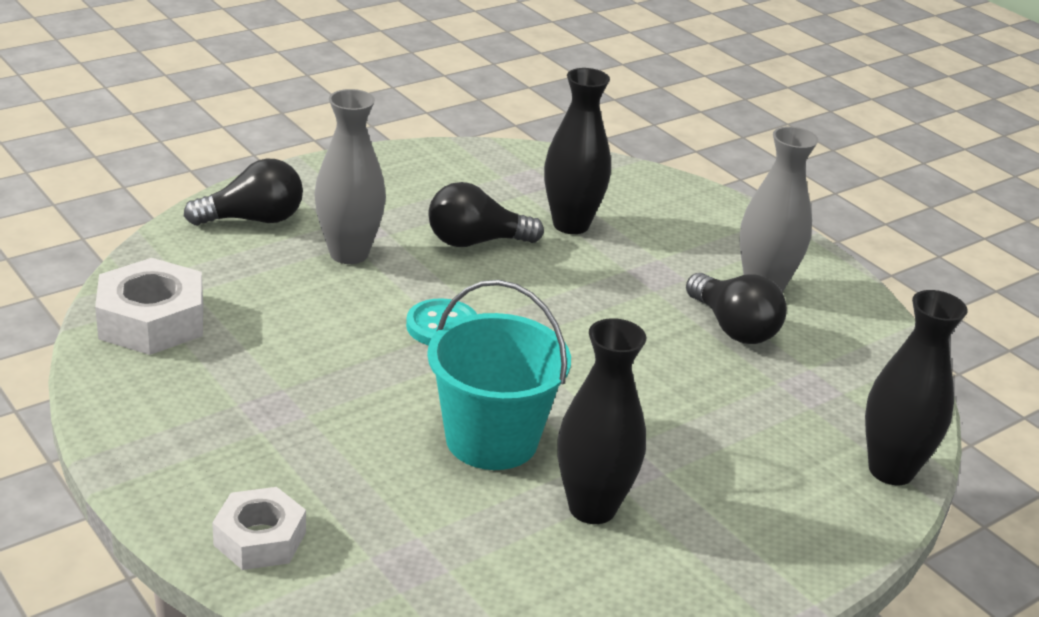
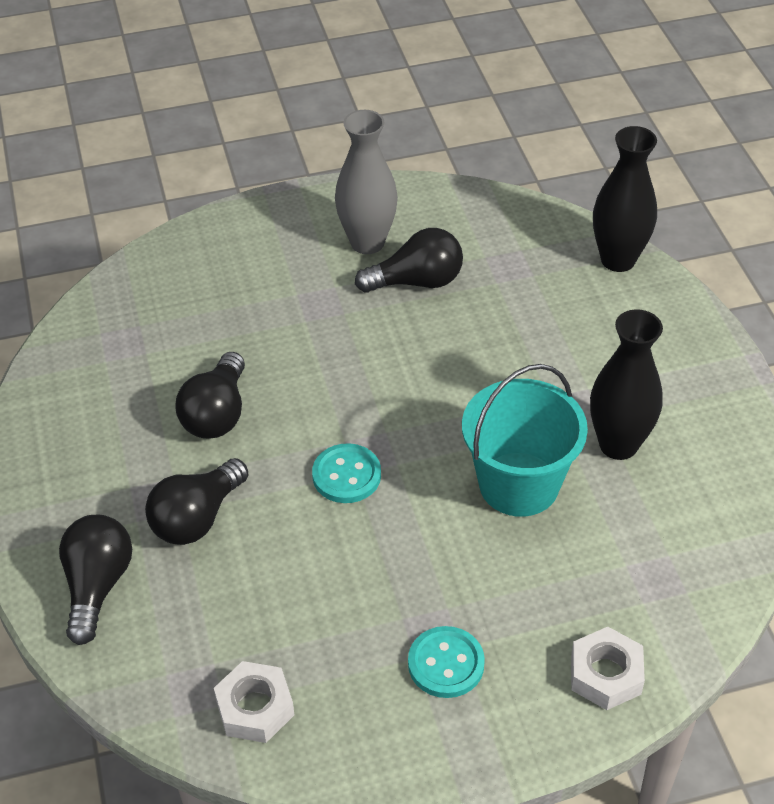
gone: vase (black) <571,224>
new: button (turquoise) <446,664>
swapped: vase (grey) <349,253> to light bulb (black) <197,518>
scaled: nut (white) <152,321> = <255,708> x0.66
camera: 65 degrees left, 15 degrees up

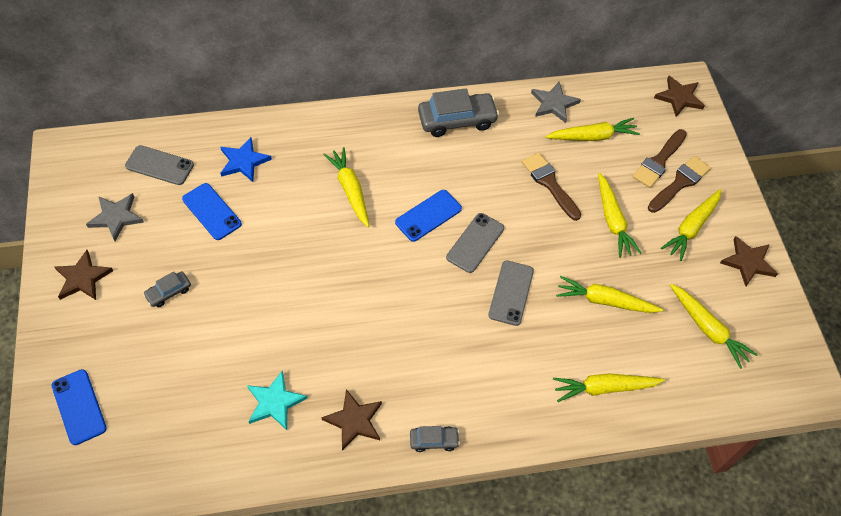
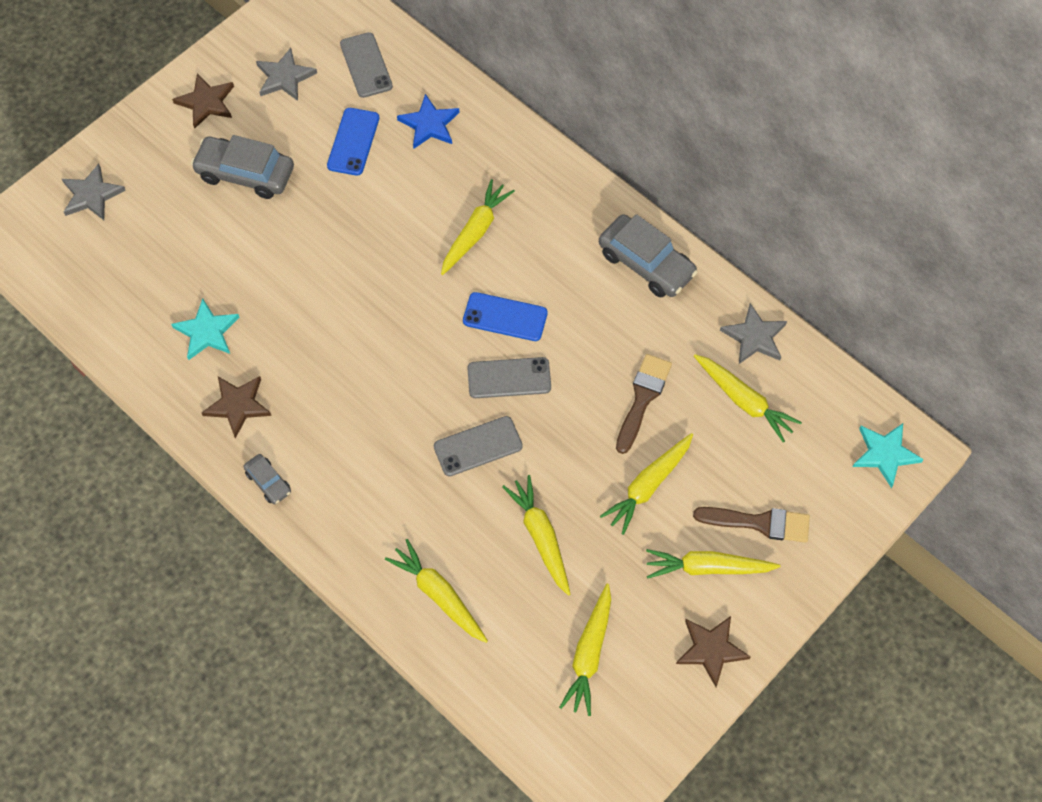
gone: brush (brown) <659,161>
swapped: phone (blue) <79,407> to star (grey) <91,195>
repainted: star (brown) <679,97> to star (turquoise) <885,454>
scaled: car (grey) <168,292> = <245,174> x1.96
camera: 55 degrees right, 5 degrees up

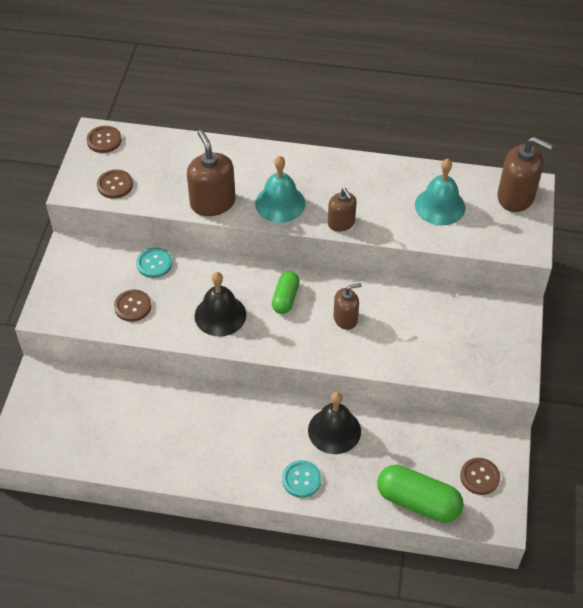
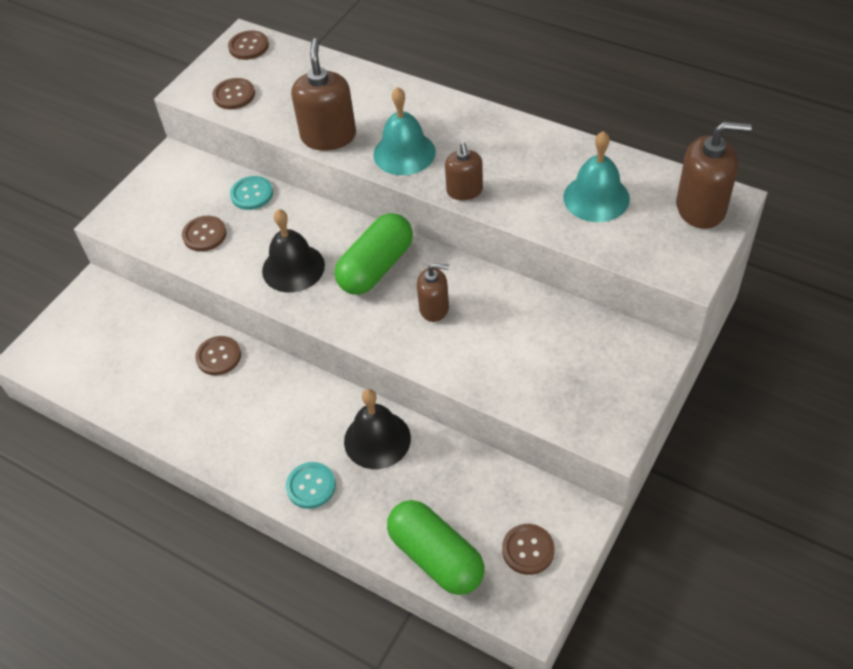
new: button (brown) <218,356>
rotated: soap dispenser (brown) <516,197> = <701,208> 45 degrees counterclockwise
scaled: capsule (green) <285,298> = <376,267> x1.66
camera: 25 degrees right, 0 degrees up

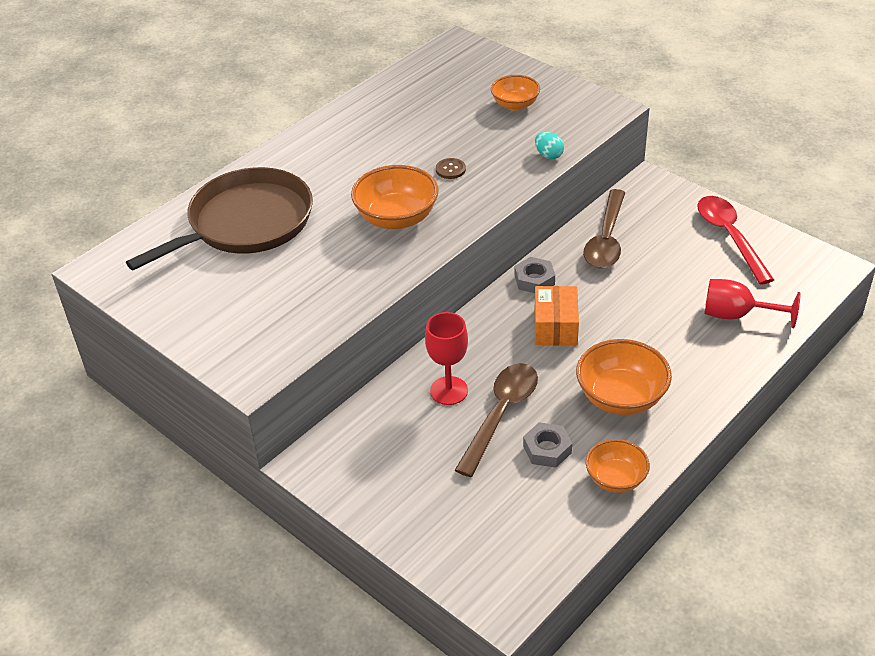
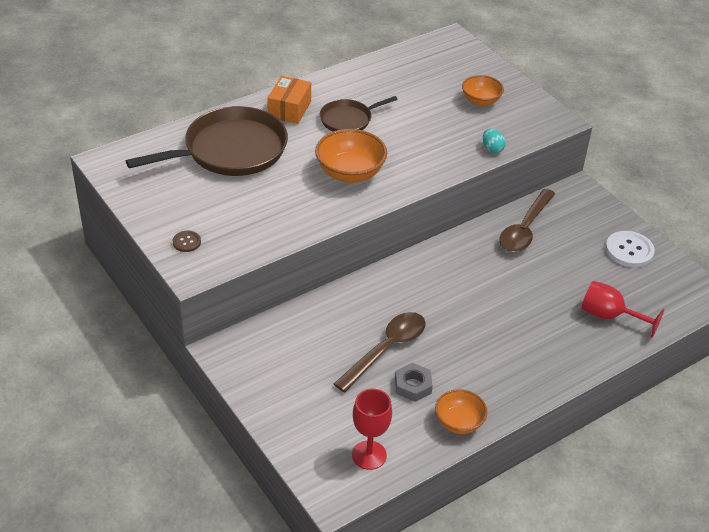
gone: nut (grey) <534,280>; bowl (orange) <621,397>
new: pan (brown) <348,119>
shifted: goblet (red) <449,391> to <369,455>; button (brown) <450,169> to <186,242>; box (orange) <555,327> to <289,109>
swapped: spoon (red) <729,237> to button (white) <629,250>
camera: 10 degrees right, 0 degrees up

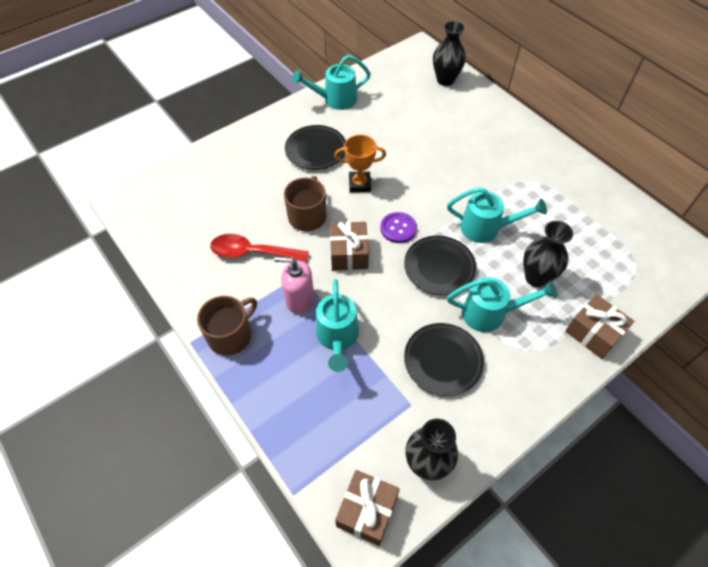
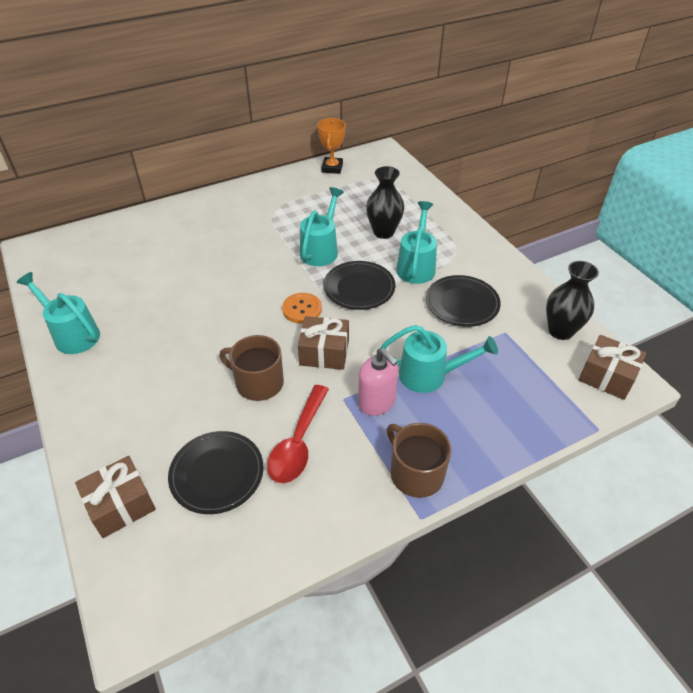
gone: vase (black) <445,80>
shifted: plate (black) <316,150> to <217,474>; trophy (orange) <359,184> to <332,168>; gift (brown) <593,333> to <121,505>
repainted: button (purple) <398,228> to button (orange) <302,309>
rotated: soap dispenser (pink) <299,299> = <377,402> 60 degrees counterclockwise; watering can (turquoise) <335,100> = <72,334> 135 degrees clockwise
camera: 80 degrees left, 10 degrees down

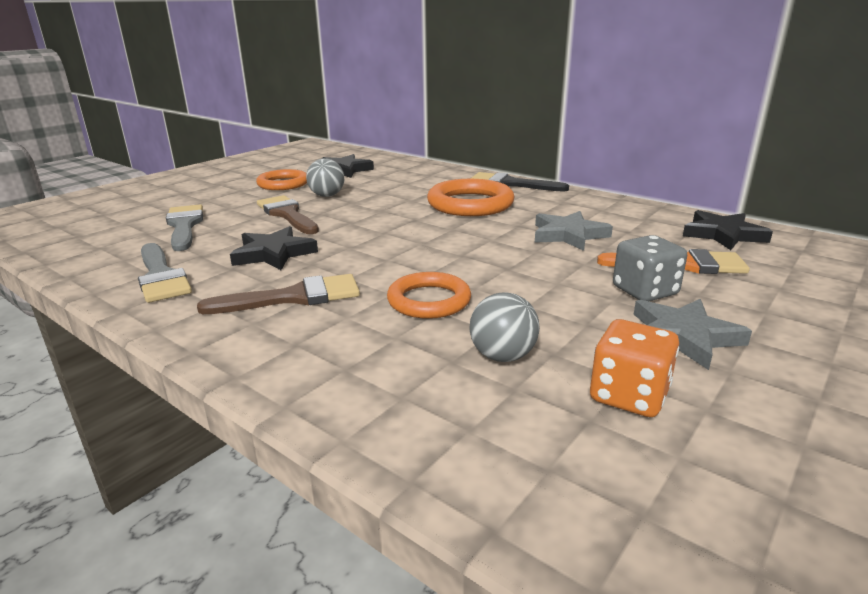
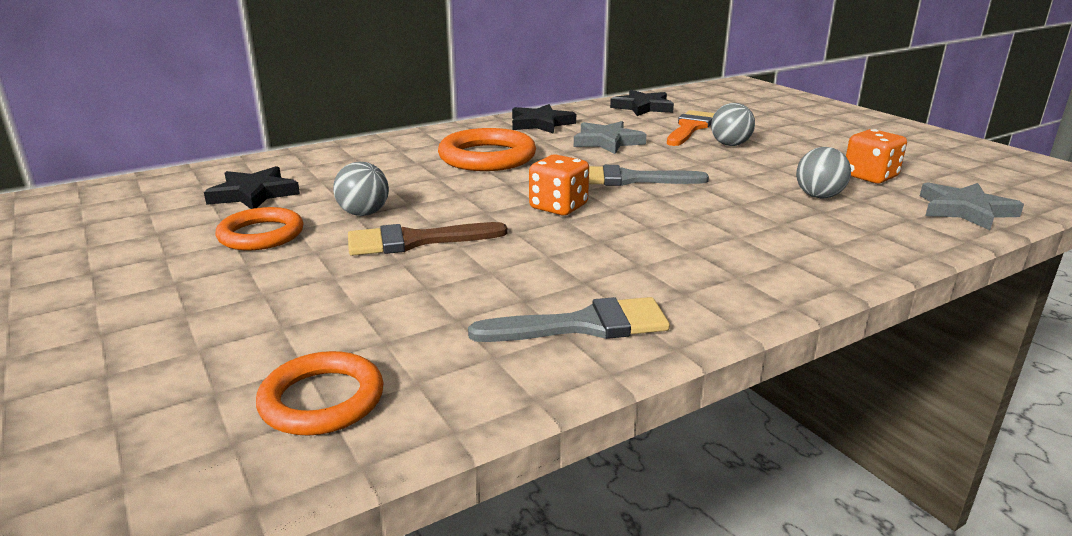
gone: brush (brown) <294,297>; brush (black) <511,184>
new: dice (orange) <558,207>
shifted: brush (grey) <184,226> to <630,179>; star (black) <273,253> to <540,123>; ring (orange) <429,300> to <322,400>; star (grey) <683,336> to <965,210>
swapped: dice (grey) <645,291> to ball (grey) <730,145>
camera: 70 degrees left, 0 degrees up

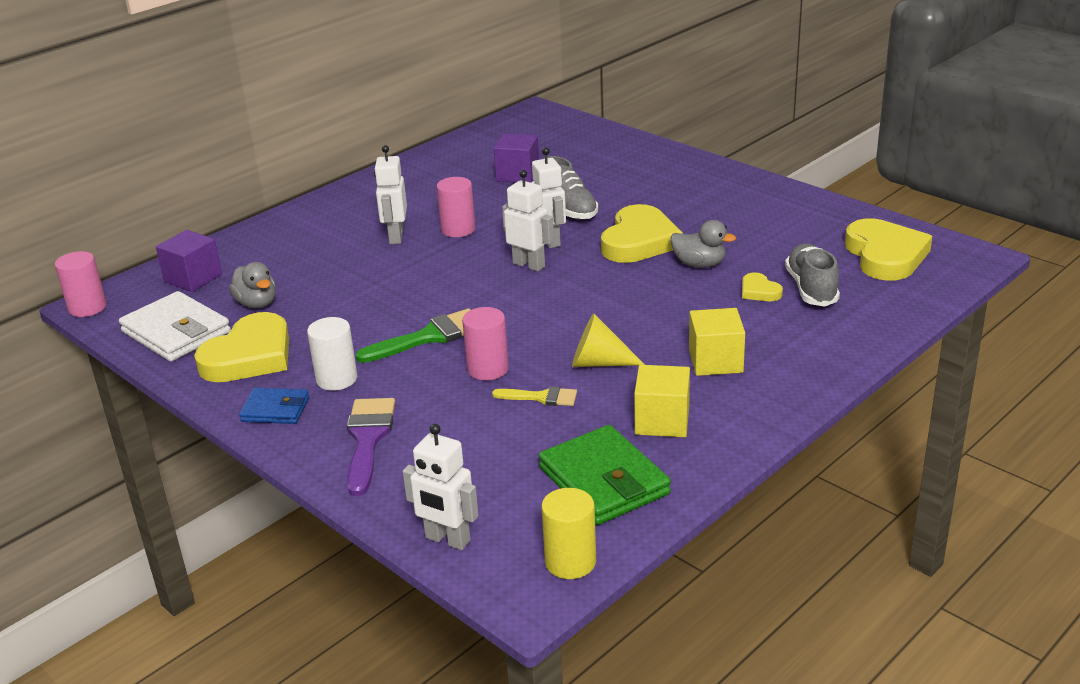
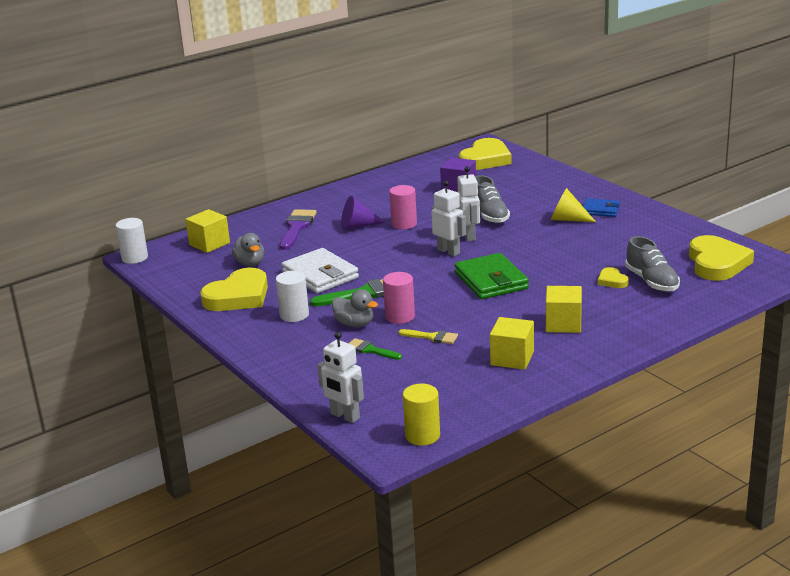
new: brush (green) <370,350>
shifted: wallet (white) <176,332> to <320,275>; wallet (blue) <275,409> to <600,210>; brush (purple) <368,439> to <297,227>; wallet (green) <604,481> to <491,281>; cone (yellow) <598,363> to <567,219>; heart (yellow) <639,241> to <485,159>; duck (grey) <699,264> to <354,324>
swapped: robot (white) <395,237> to cone (purple) <357,226>
repainted: cylinder (pink) <87,308> to cylinder (white) <134,258>; cube (purple) <193,278> to cube (yellow) <209,244>
rotated: shoe (grey) <811,288> = <651,281> 150 degrees clockwise
camera: 10 degrees right, 5 degrees down

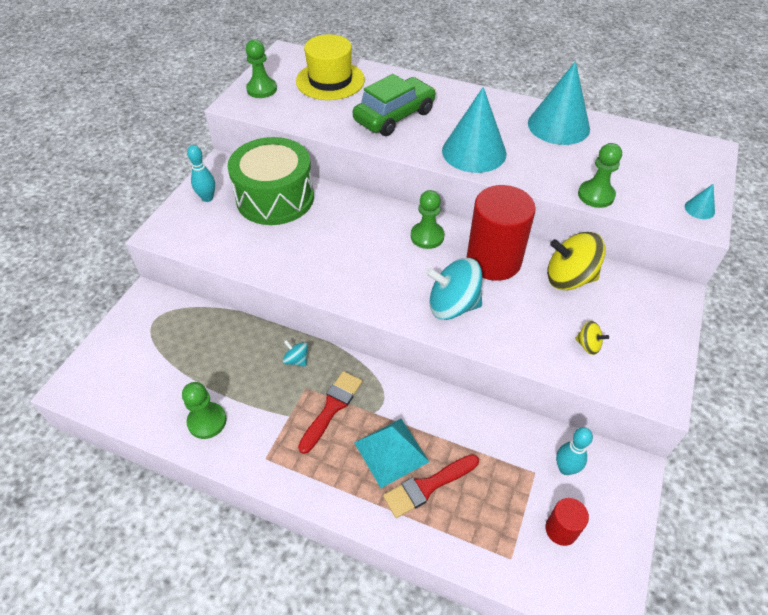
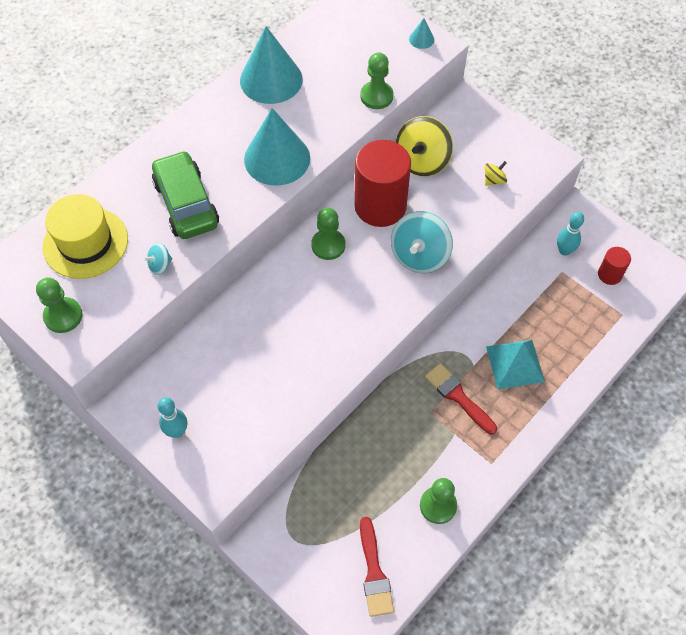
gone: drum (green) <275,198>
shifted: spinning top (turquoise) <296,360> to <160,265>; brush (red) <428,486> to <374,572>
camera: 70 degrees left, 10 degrees up

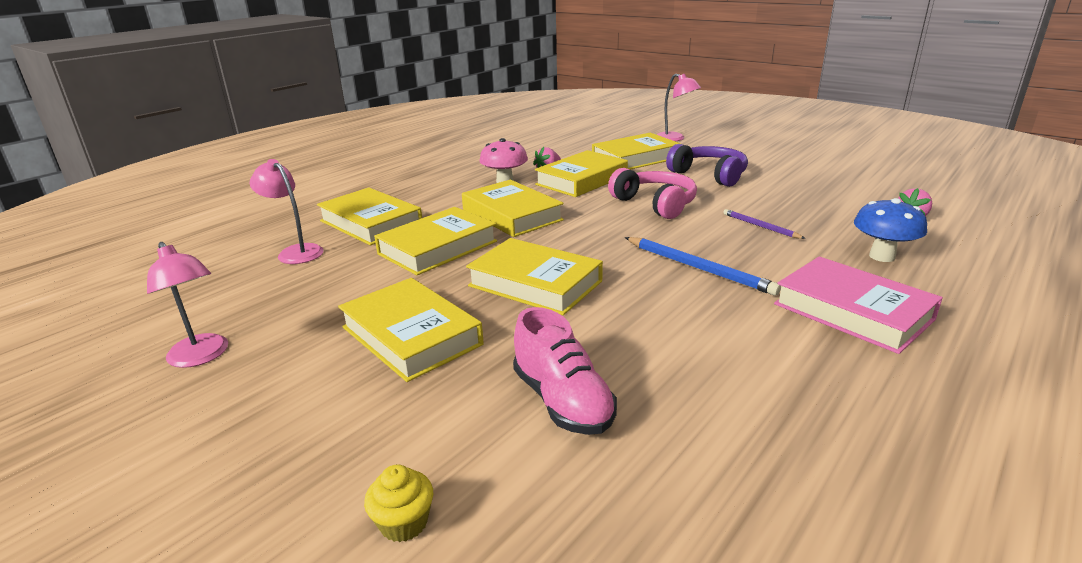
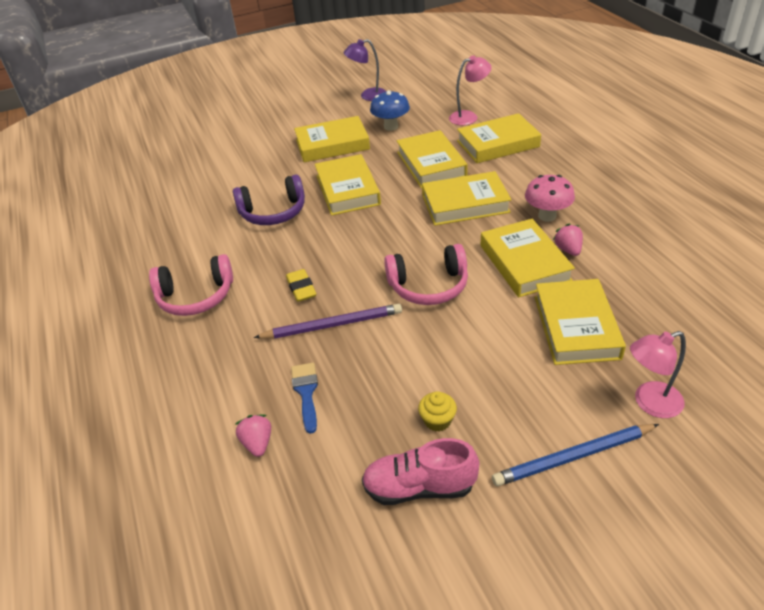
new: eraser (yellow) <301,288>; brush (blue) <306,392>
shifted: cupcake (yellow) <404,523> to <437,420>; shoe (pink) <562,401> to <419,487>; pencil (blue) <698,268> to <573,457>; headphones (purple) <709,175> to <273,212>; mushroom (blue) <882,256> to <391,127>
swapped: book (pink) <852,311> to headphones (pink) <196,296>
repainted: lamp (pink) <202,357> to lamp (purple) <368,96>
rotated: book (yellow) <535,283> = <347,190> 75 degrees counterclockwise
scaled: pencil (purple) <760,226> = <332,325> x1.70
camera: 120 degrees right, 15 degrees up

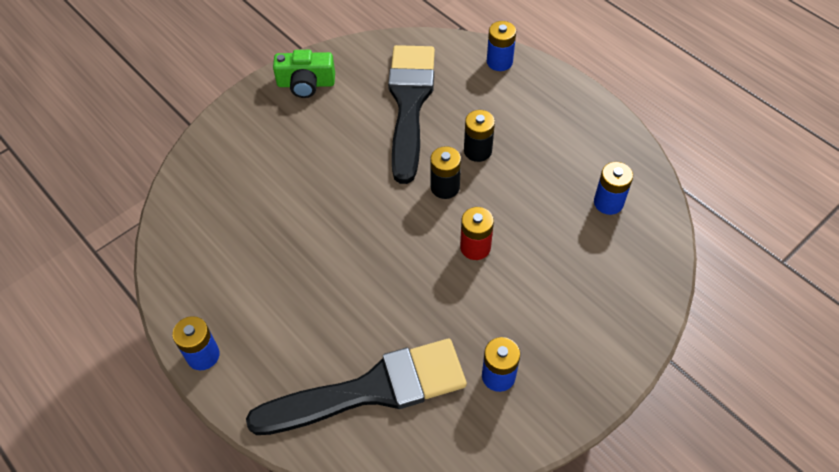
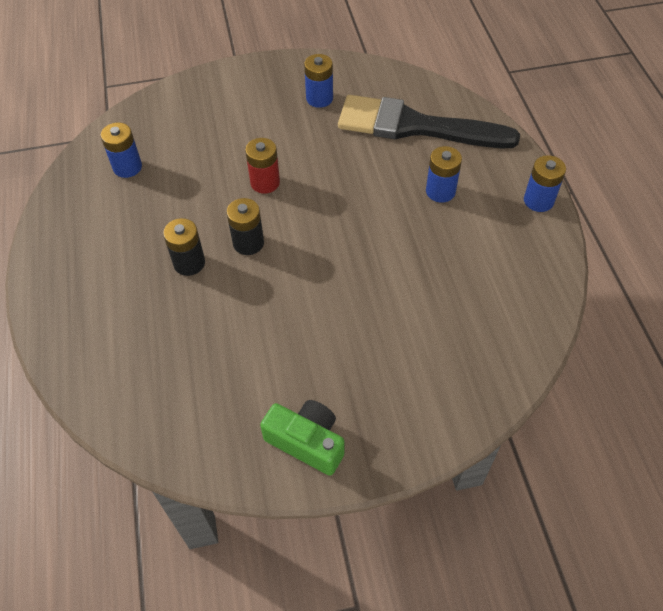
gone: brush (black) <409,104>
shifted: battery (blue) <499,62> to <440,191>
camera: 150 degrees left, 0 degrees up

